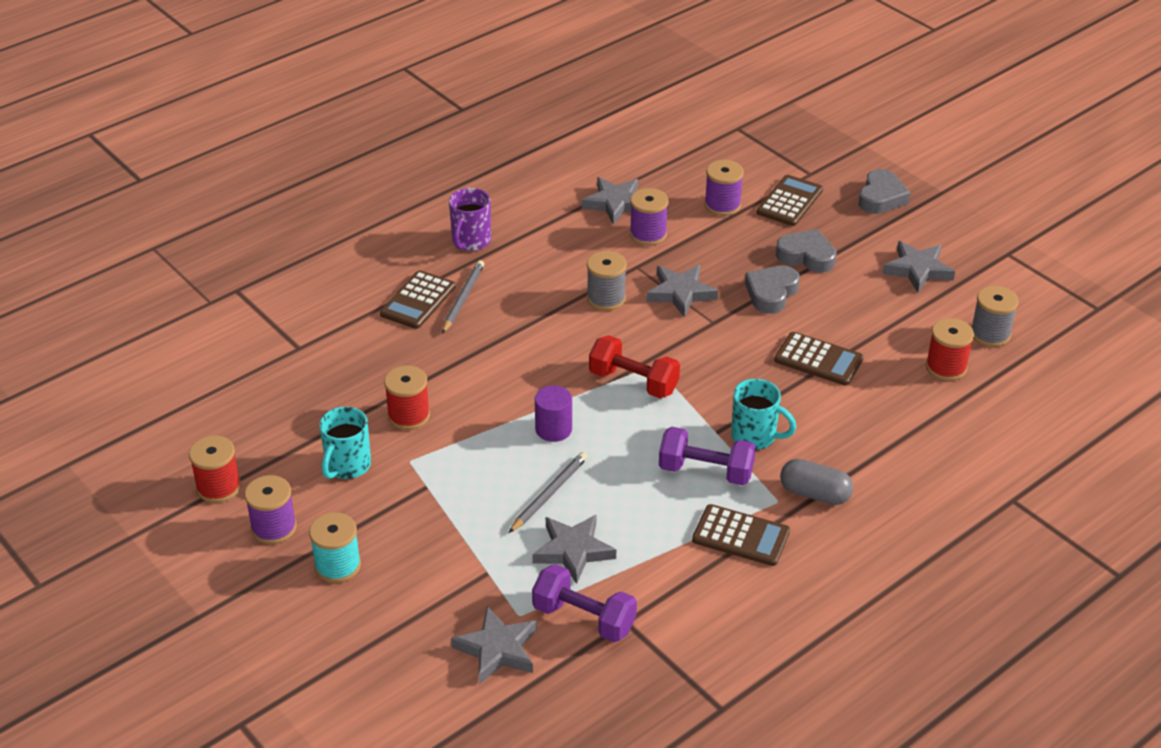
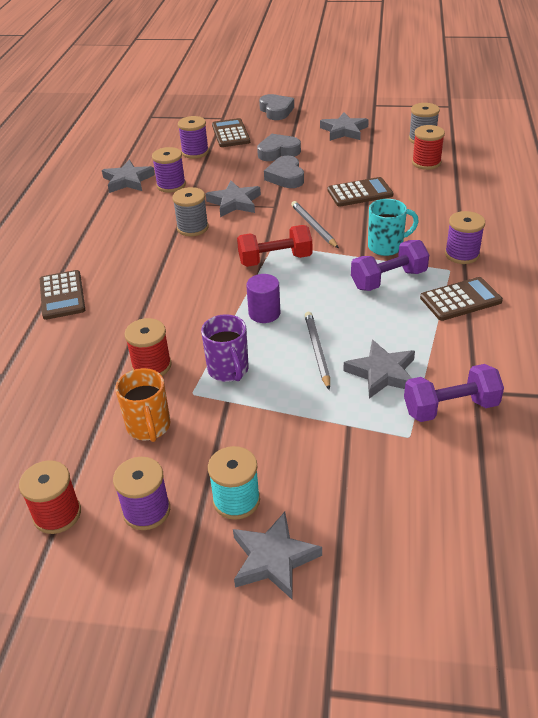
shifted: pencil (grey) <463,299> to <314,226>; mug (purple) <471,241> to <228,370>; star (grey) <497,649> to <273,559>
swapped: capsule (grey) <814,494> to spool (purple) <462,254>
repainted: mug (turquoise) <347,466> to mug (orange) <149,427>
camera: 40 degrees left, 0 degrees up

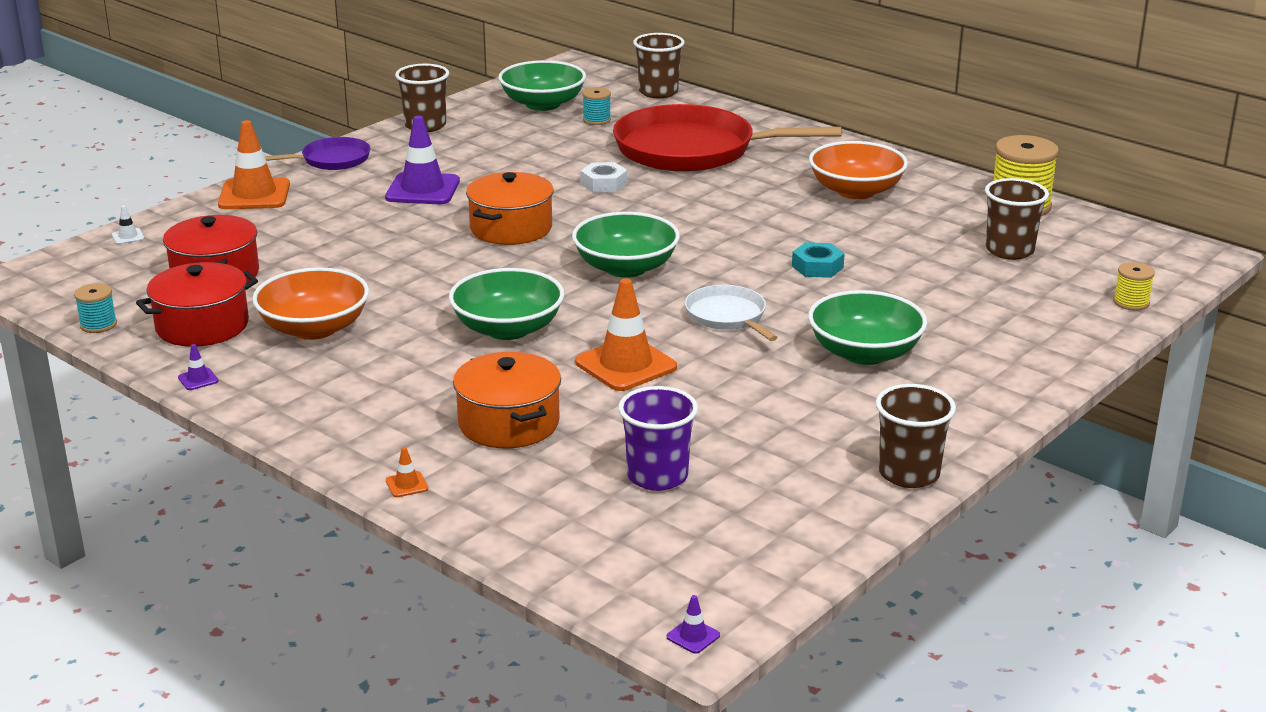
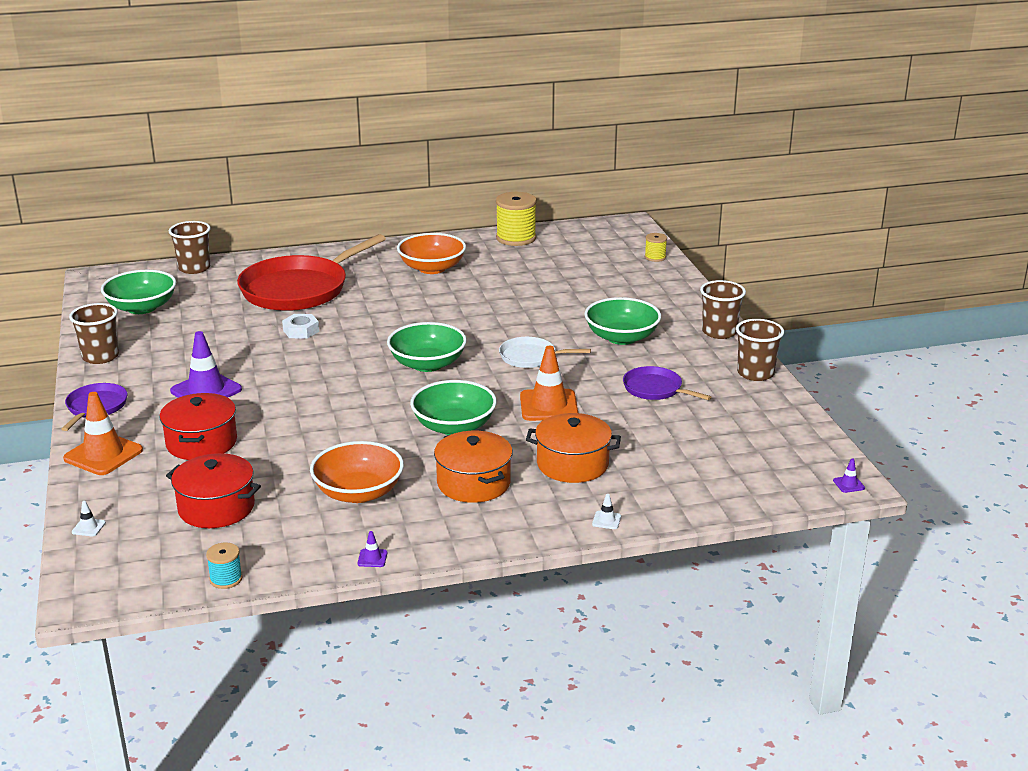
gone: spool (turquoise) <597,120>; cup (purple) <657,476>; nut (turquoise) <817,267>
new: pan (purple) <655,389>
shifted: pot (red) <202,326> to <201,443>; pot (orange) <511,228> to <473,483>; cup (brown) <1009,250> to <719,332>
repainted: traffic cone (orange) <407,485> to traffic cone (white) <606,520>
camera: 55 degrees left, 0 degrees up

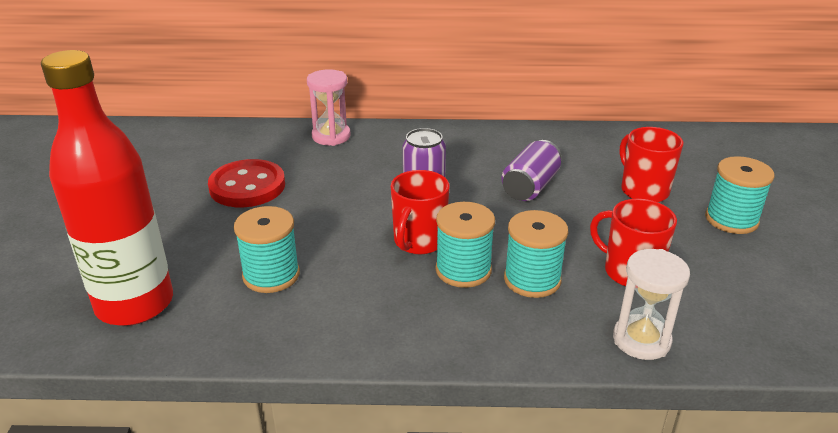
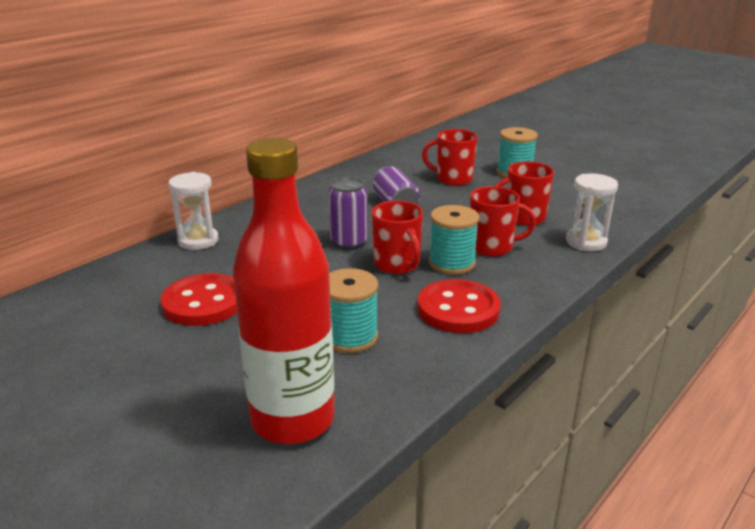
new: button (red) <458,309>
swapped: spool (turquoise) <532,279> to mug (red) <492,247>
repainted: hourglass (pink) <331,136> to hourglass (white) <198,241>
camera: 50 degrees left, 5 degrees down

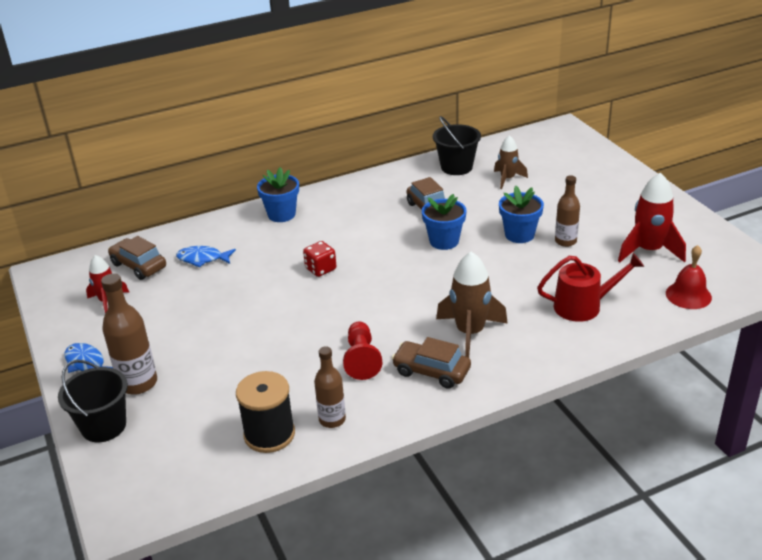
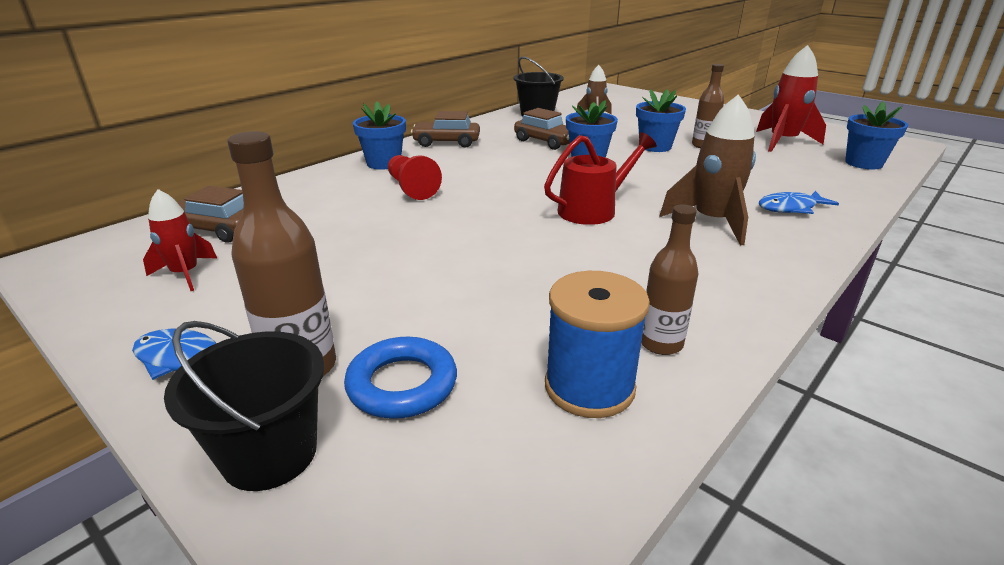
gone: dice (red) <320,269>
new: ring (blue) <402,384>
shifted: fish (blue) <203,259> to <790,208>; pawn (red) <361,359> to <411,188>; car (brown) <431,371> to <446,142>; watering can (red) <583,306> to <593,210>
swapped: bell (red) <688,295> to flower pot (blue) <863,163>
repainted: spool (black) <269,434> to spool (blue) <589,387>
camera: 25 degrees left, 5 degrees down

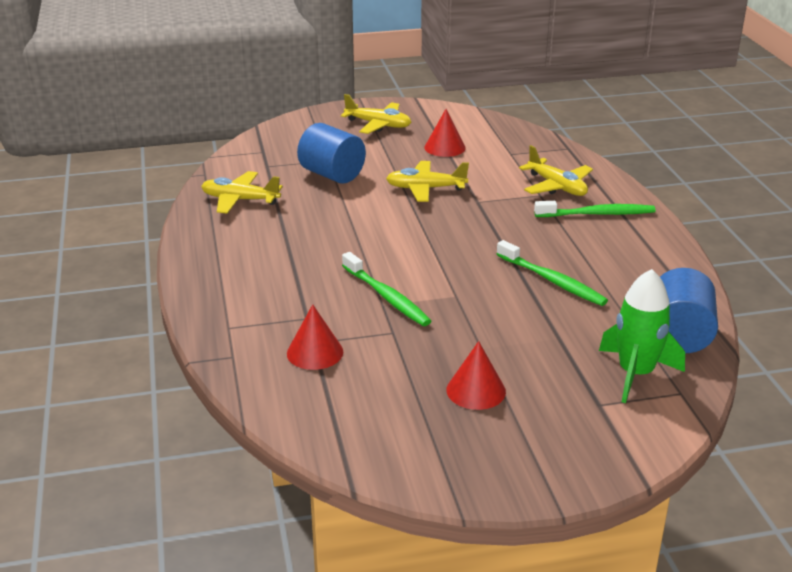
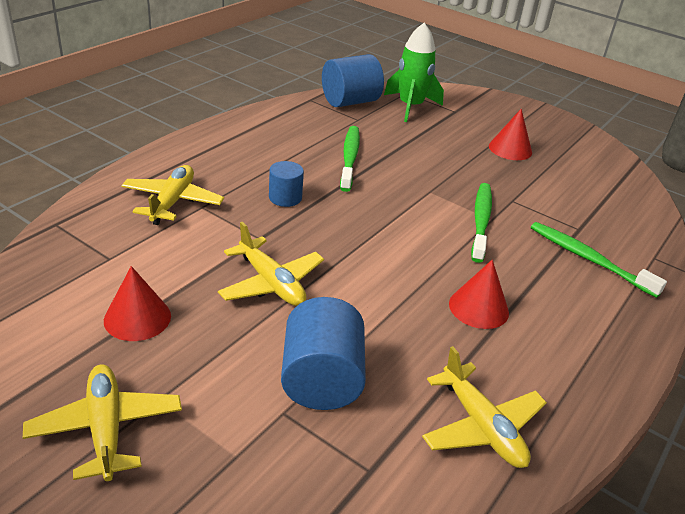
new: cylinder (blue) <285,198>
shifted: cone (red) <315,352> to <478,308>; toothbrush (green) <597,214> to <588,259>
camera: 135 degrees left, 5 degrees up

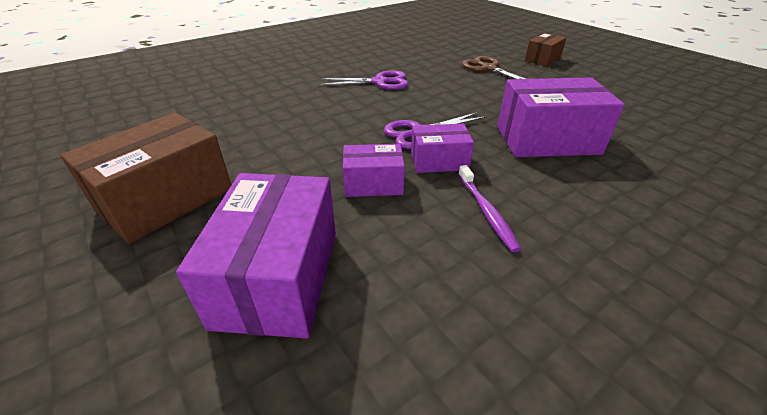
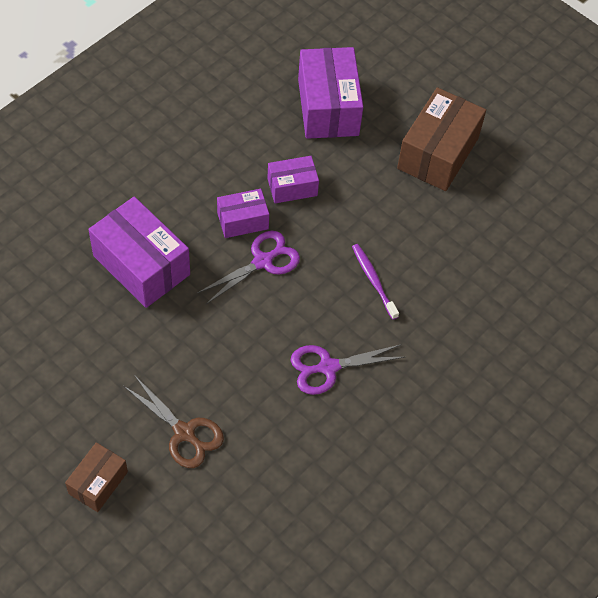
shifted: toothbrush (purple) <486,212> to <373,280>
rotated: box (purple) <547,140> = <141,265> 60 degrees clockwise
camera: 165 degrees right, 20 degrees up

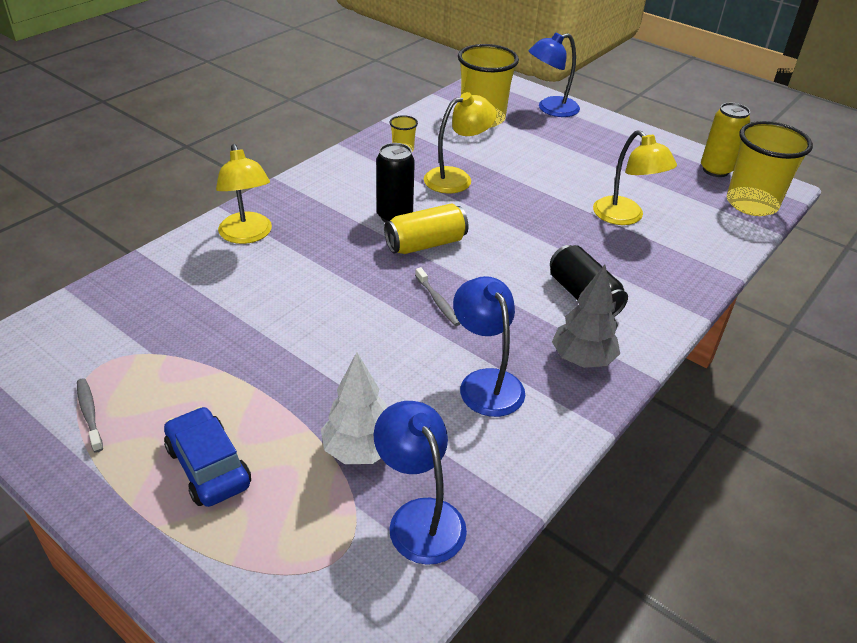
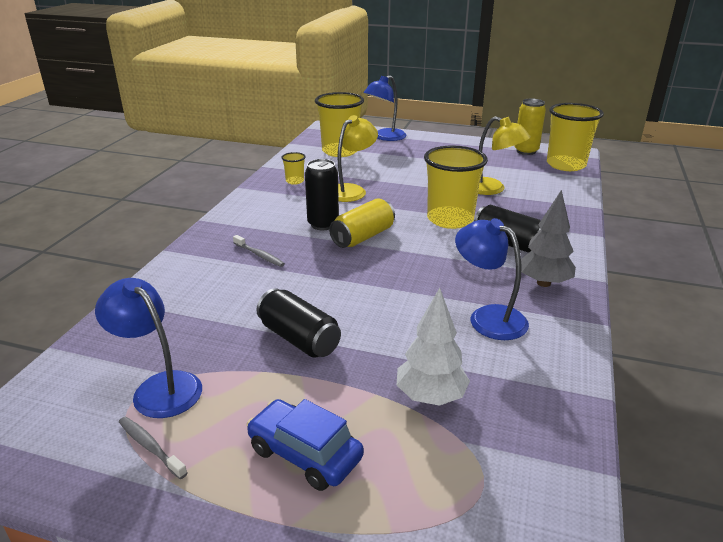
gone: lamp (yellow) <247,235>
new: can (black) <299,338>; cup (yellow) <450,219>
shifted: lamp (blue) <419,517> to <159,387>; toothbrush (grey) <438,301> to <259,255>
camera: 20 degrees left, 10 degrees down

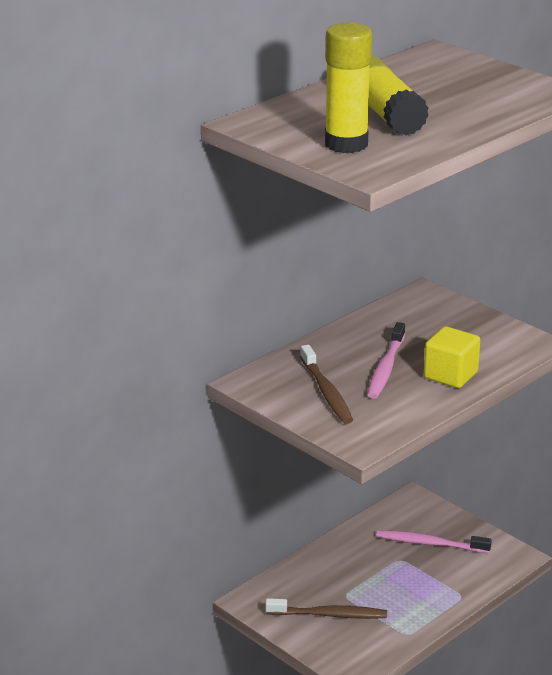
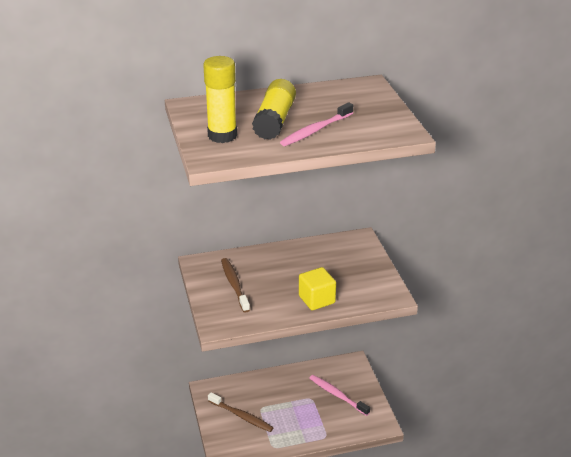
shifted: toothbrush (pink) <386,368> to <315,130>
rotated: toothbrush (brown) <326,392> = <234,285> 150 degrees clockwise
camera: 30 degrees right, 5 degrees up

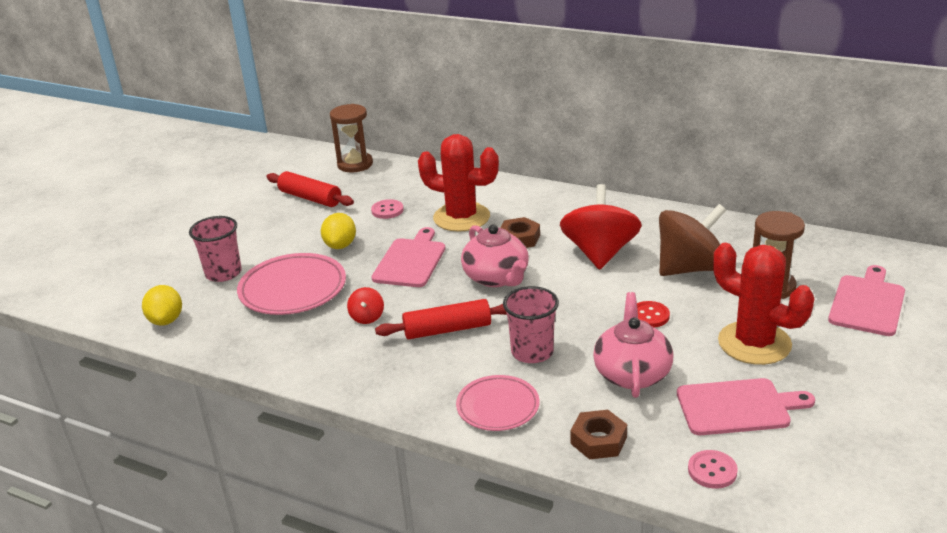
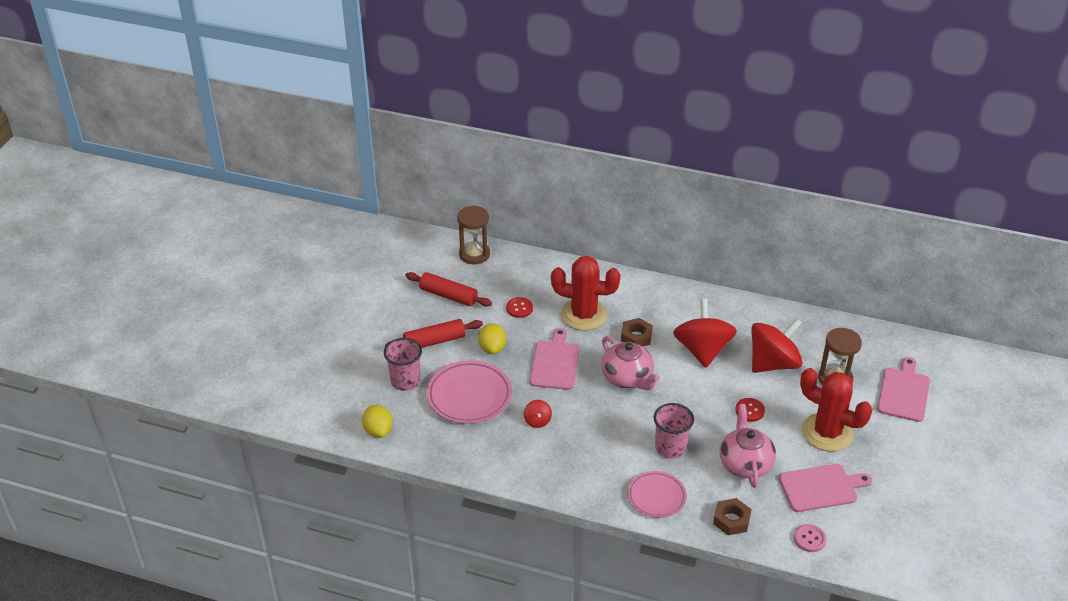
shifted: rolling pin (red) <447,330> to <434,341>
repainted: button (pink) <387,210> to button (red) <519,308>; spinning top (brown) <690,268> to spinning top (red) <773,363>
camera: 10 degrees left, 10 degrees up

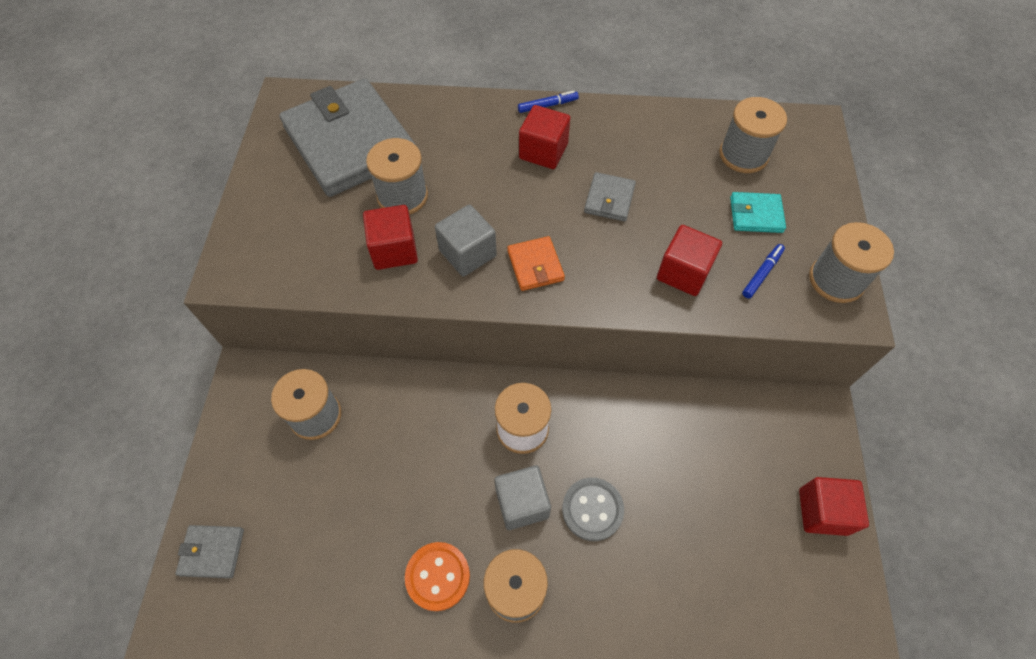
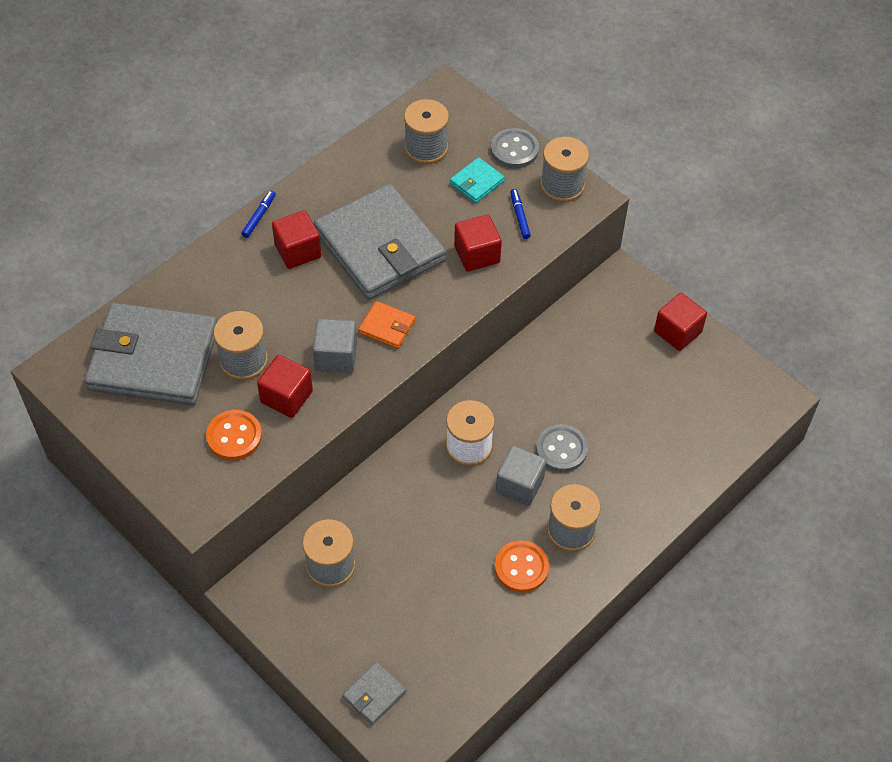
new: button (orange) <234,436>; button (grey) <514,150>
scaled: wallet (grey) <609,199> = <379,247> x2.42
camera: 50 degrees left, 5 degrees down

